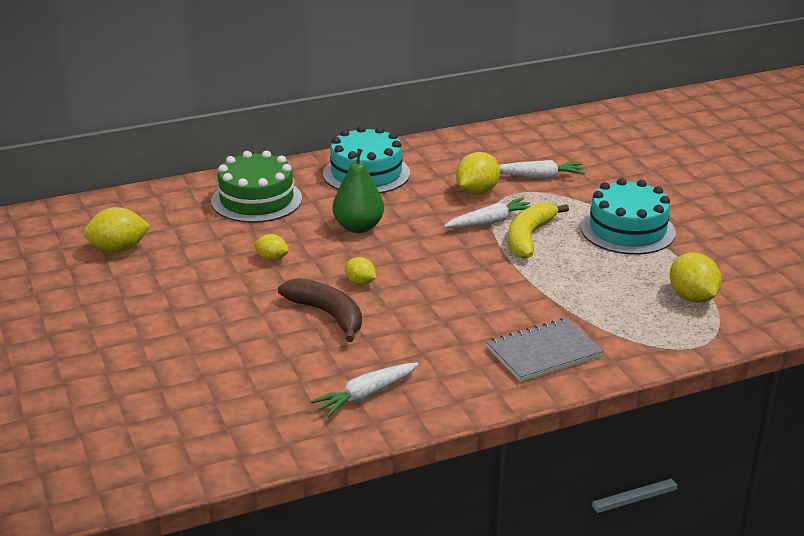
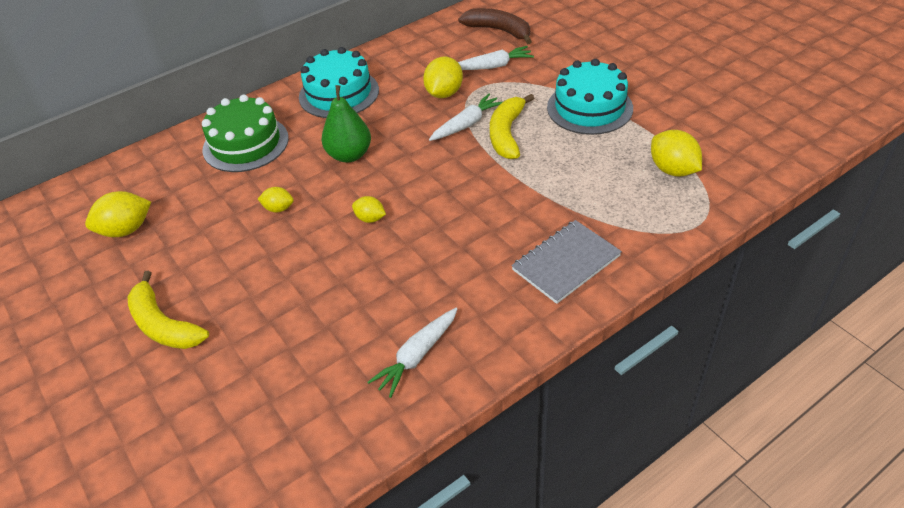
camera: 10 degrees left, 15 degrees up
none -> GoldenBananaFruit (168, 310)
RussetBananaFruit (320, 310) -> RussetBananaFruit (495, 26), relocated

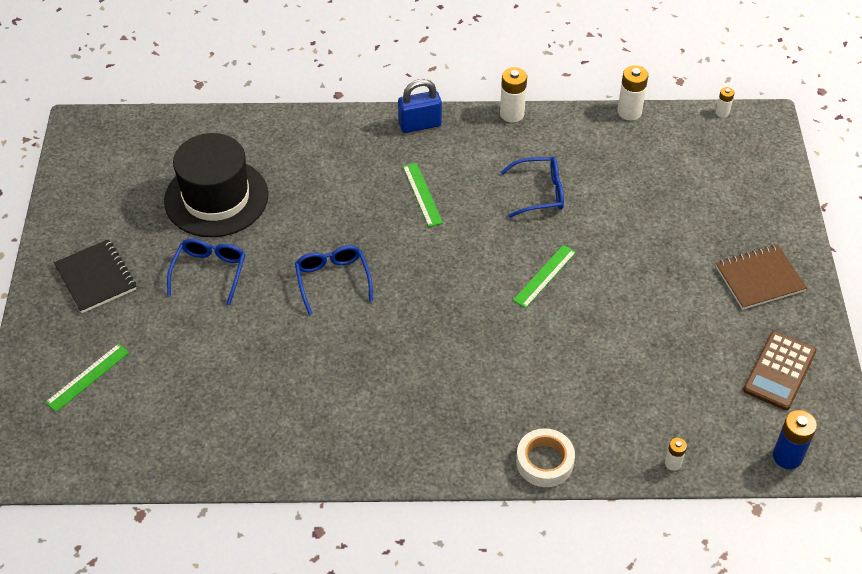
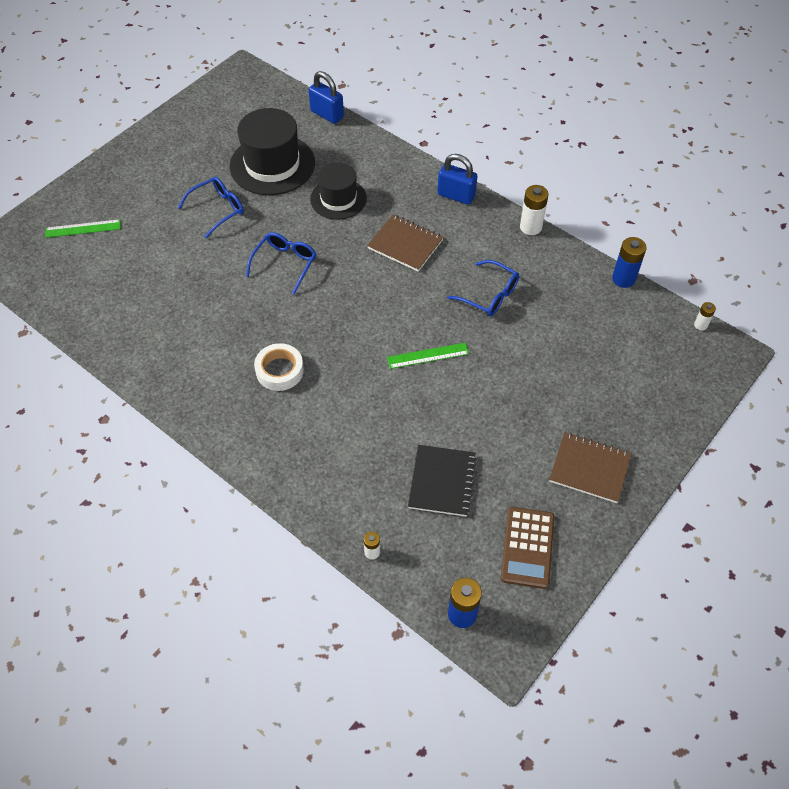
camera: 40 degrees right, 5 degrees up
WhiteStickyTape (545, 457) -> WhiteStickyTape (279, 367), relocated
none -> CobaltSmallLock (326, 97)
none -> EbonyHat (338, 191)
LeafGreenRuler (423, 195) -> RussetNotebook (405, 243)
EbonyNotebook (95, 276) -> EbonyNotebook (442, 481), relocated
RussetPocketCalculator (779, 370) -> RussetPocketCalculator (527, 548), 60 degrees counterclockwise
WhiteAaBattery (632, 93) -> CobaltAaBattery (629, 262)

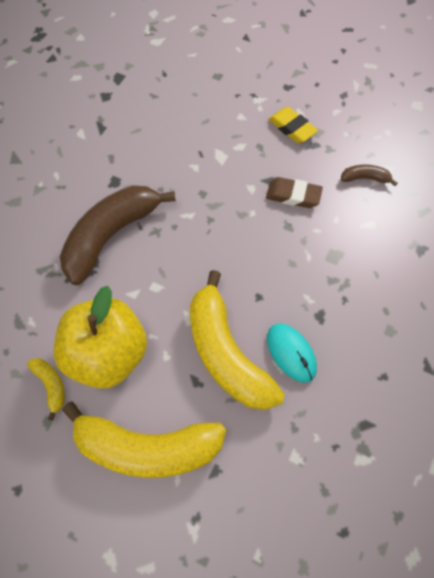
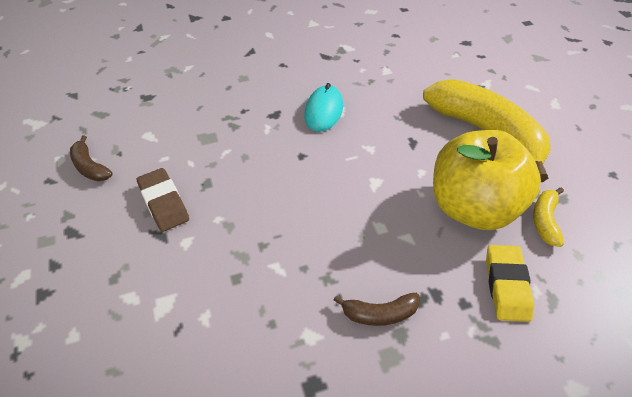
camera: 135 degrees left, 15 degrees down
RussetBananaFruit (118, 235) -> RussetBananaFruit (376, 309), x0.43
GoldenPencilEraser (293, 125) -> GoldenPencilEraser (510, 283), relocated
GoldenBananaFruit (237, 340) -> none

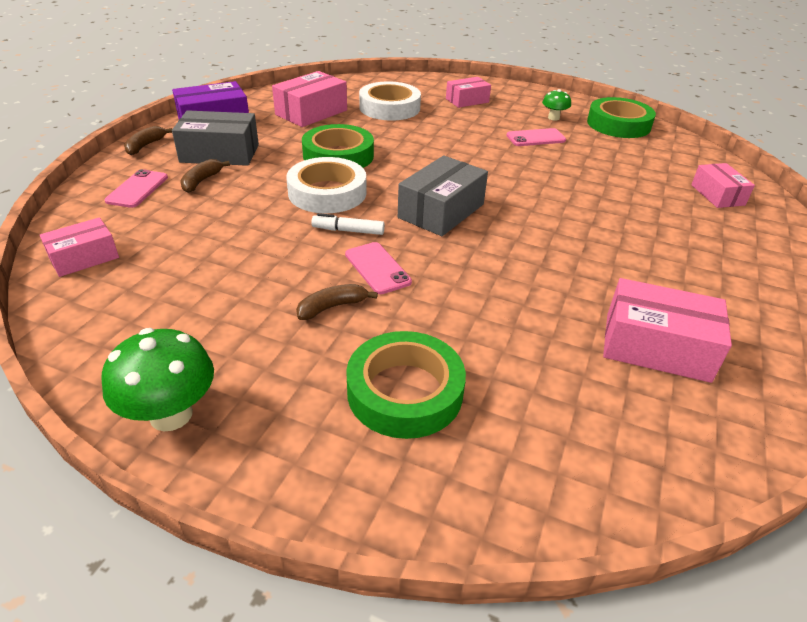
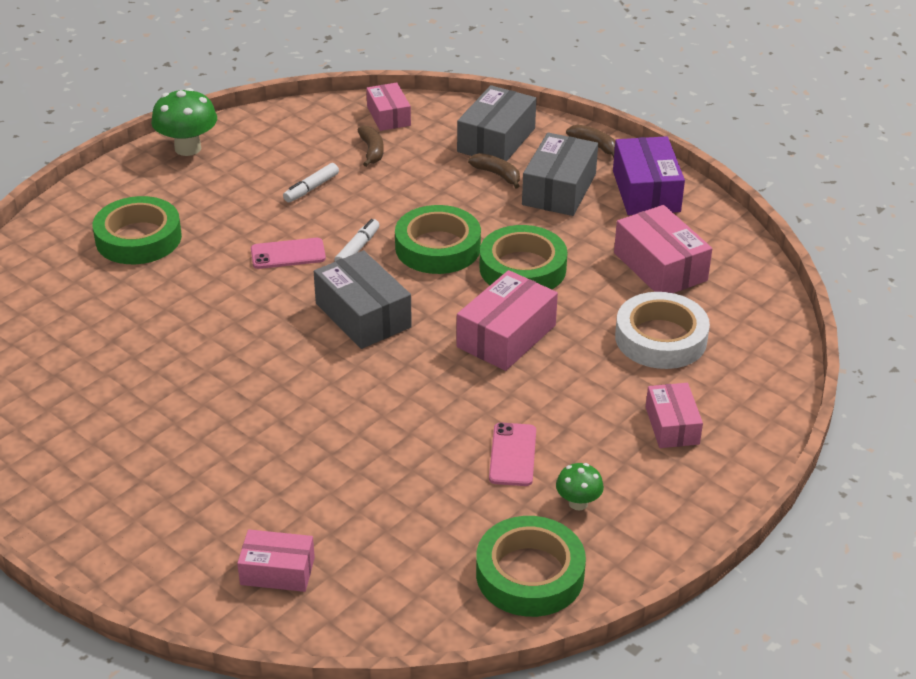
camera: 110 degrees right, 0 degrees up
none -> WhiteMarkerPen (311, 182)
RussetBananaFruit (337, 302) -> RussetBananaFruit (371, 146), relocated
WhiteStickyTape (326, 185) -> LeafGreenStickyTape (438, 239)
RosePinkParcel (667, 330) -> RosePinkParcel (507, 320), relocated
RosePinkSmartphone (136, 188) -> GrayParcel (497, 123)

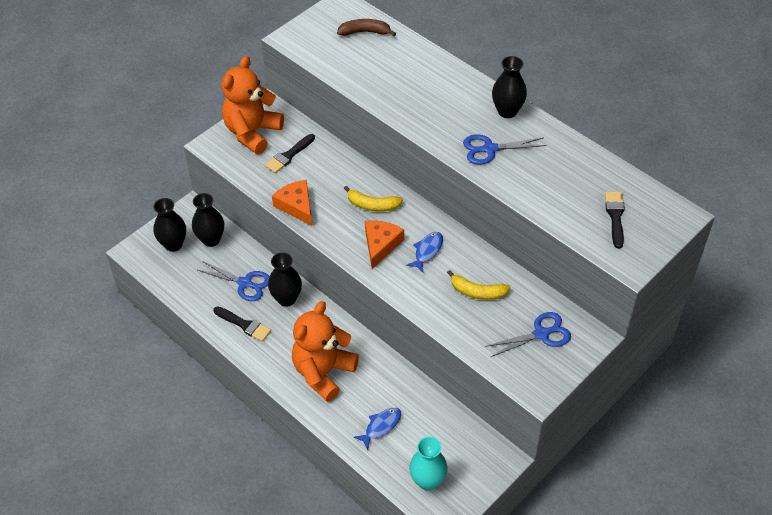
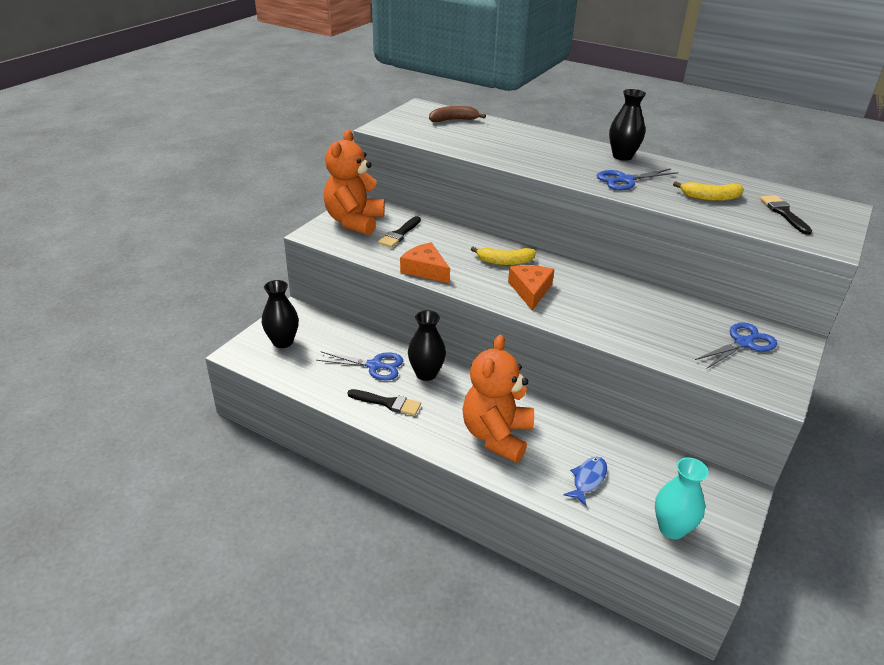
camera: 15 degrees left, 15 degrees down
GoldenBananaFruit (479, 285) -> GoldenBananaFruit (708, 191), relocated
EbonyVase (208, 220) -> none
CobaltToyFish (424, 252) -> none

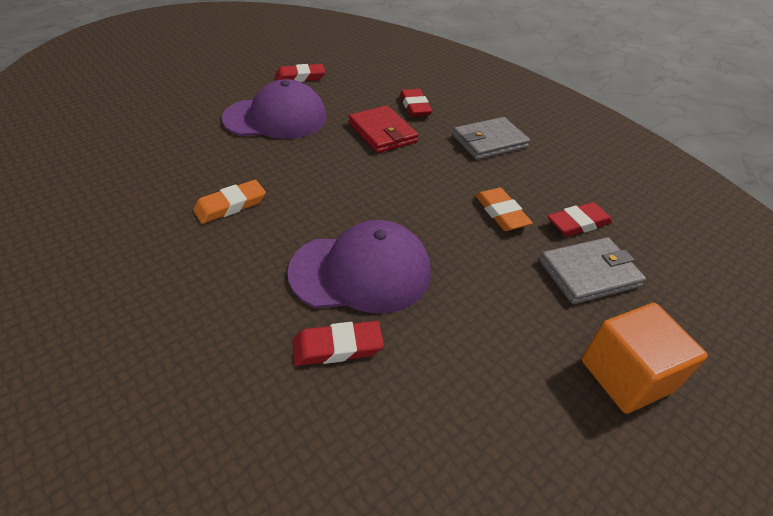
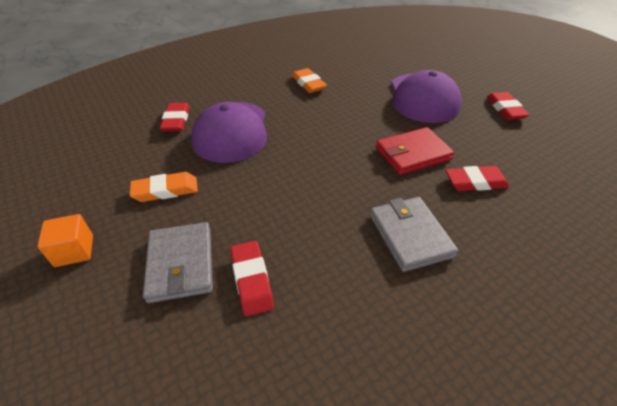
camera: 100 degrees right, 0 degrees up
OrangeColouredSolidCube (644, 358) -> OrangeColouredSolidCube (65, 240), x0.63
OrangeColouredPencilEraser (504, 209) -> OrangeColouredPencilEraser (164, 187), relocated

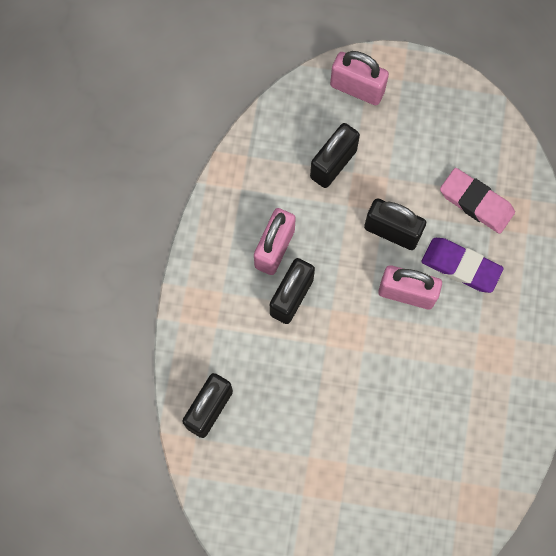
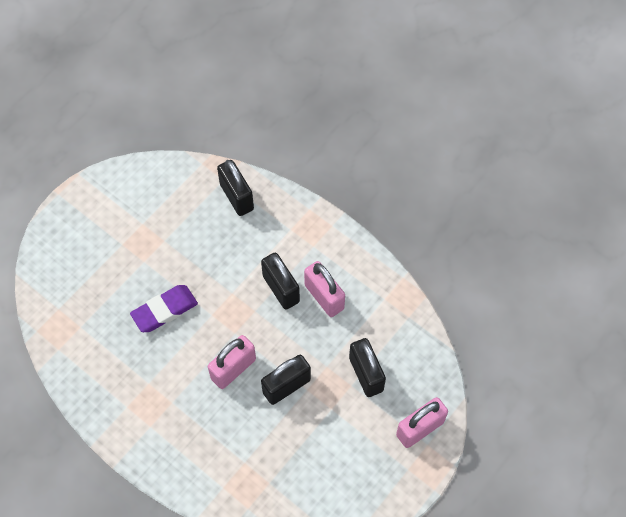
camera: 120 degrees right, 10 degrees down
PurplePencilEraser (462, 265) -> PurplePencilEraser (164, 308), relocated
RosePinkPencilEraser (477, 201) -> none

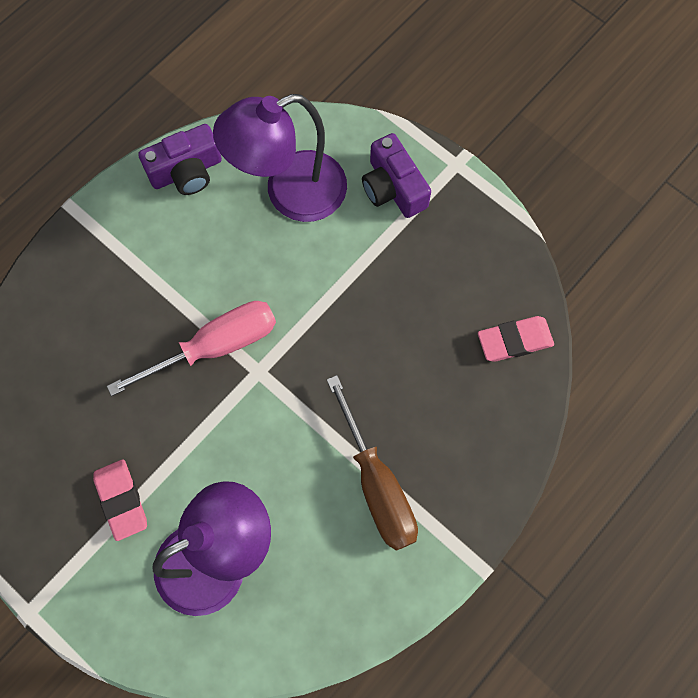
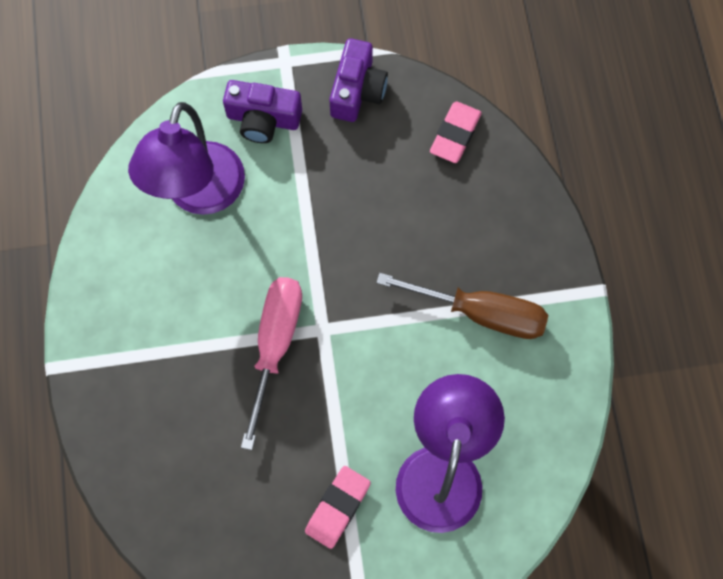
camera: 50 degrees left, 0 degrees up
RosePinkPencilEraser (120, 500) -> RosePinkPencilEraser (338, 507), 75 degrees counterclockwise
PurplePhotoCamera (180, 159) -> PurplePhotoCamera (358, 80), relocated

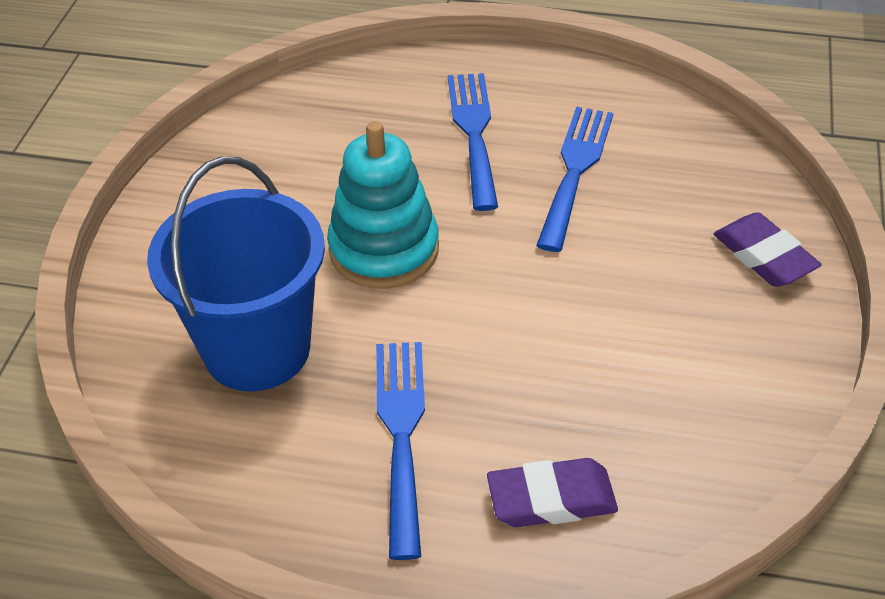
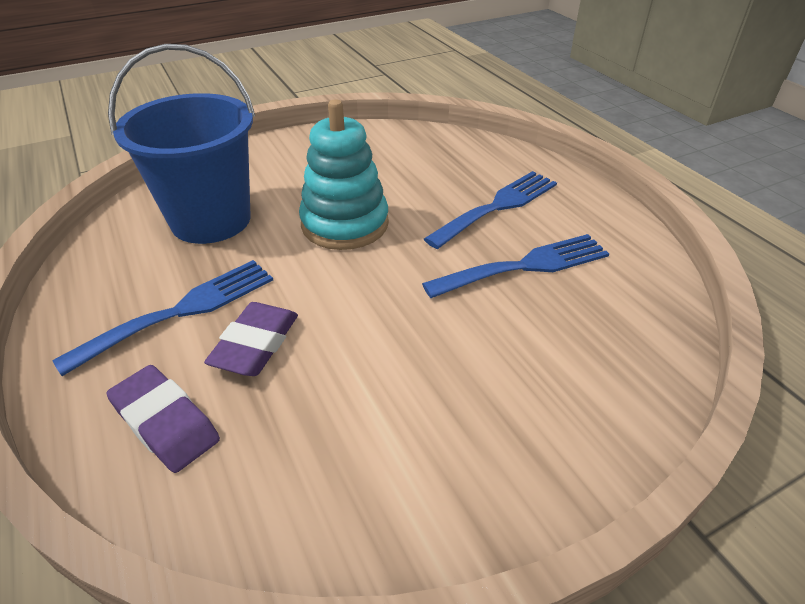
camera: 50 degrees right, 5 degrees down
PurplePencilEraser (767, 249) -> PurplePencilEraser (251, 339), relocated

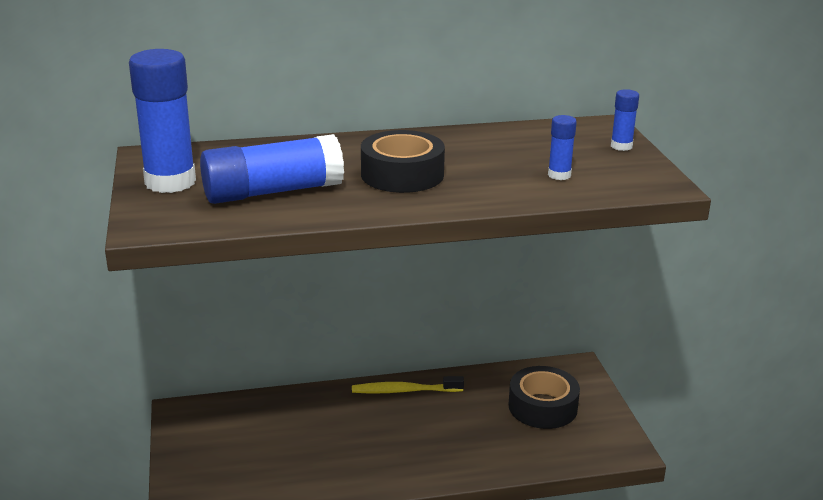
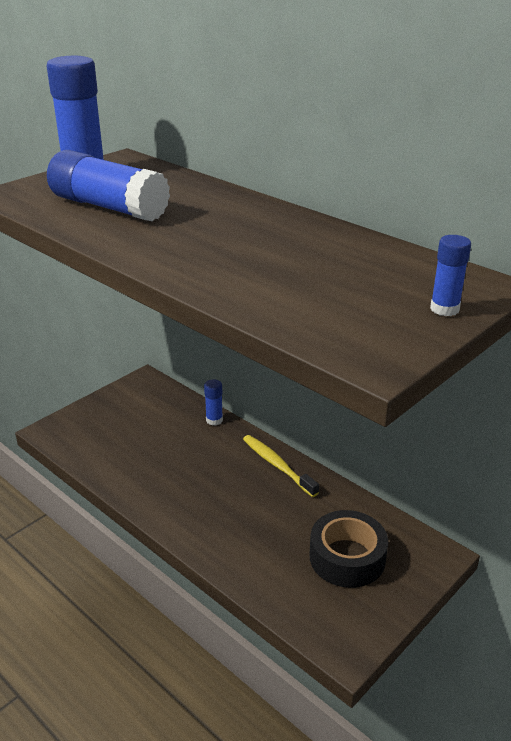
camera: 55 degrees right, 5 degrees up
CobaltGlueStick (562, 147) -> CobaltGlueStick (213, 403), relocated
EbonyStickyTape (403, 161) -> none

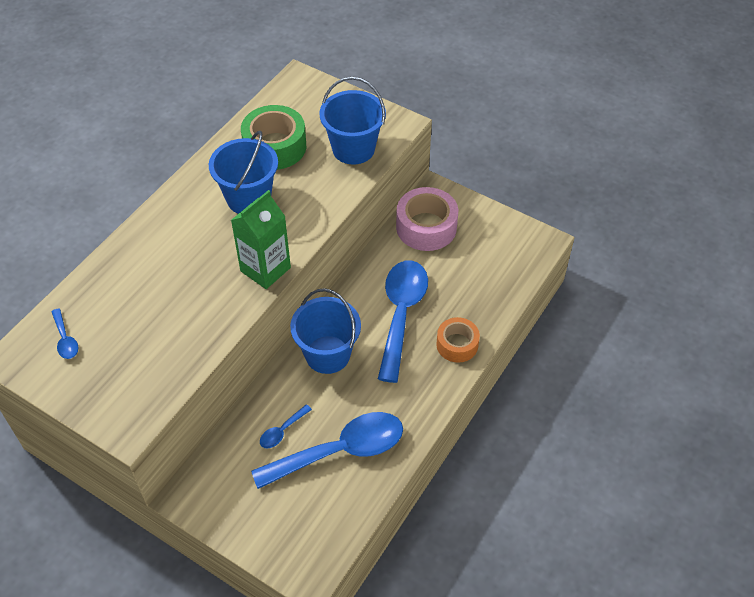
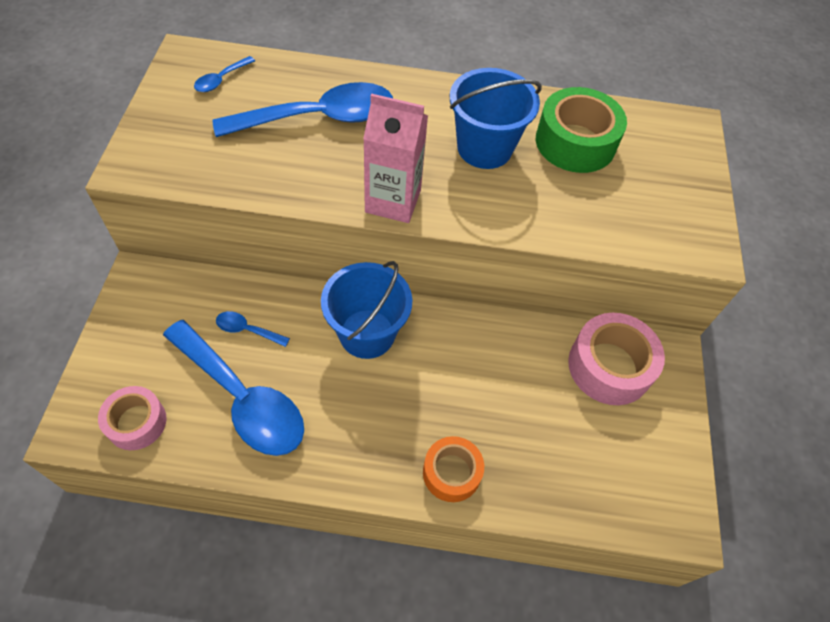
camera: 60 degrees right, 5 degrees up
none -> RosePinkStickyTape (132, 418)
CobaltTeaspoon (403, 321) -> CobaltTeaspoon (303, 109), relocated
LeafGreenCarton (261, 239) -> RosePinkCarton (395, 158)
CobaltPail (353, 121) -> none

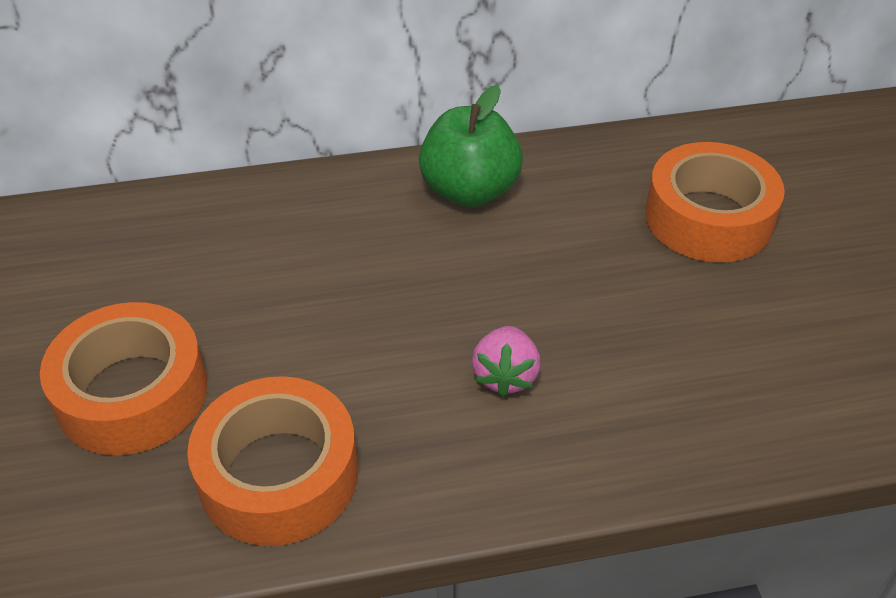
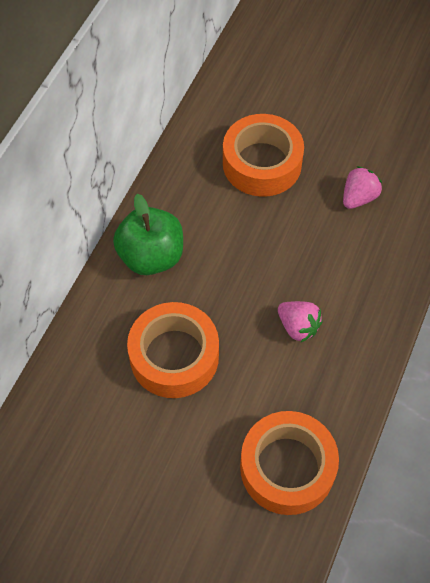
camera: 55 degrees left, 15 degrees up
OrangeColouredStickyTape (123, 378) -> OrangeColouredStickyTape (173, 350), relocated
none -> RosePinkBerry (362, 187)

